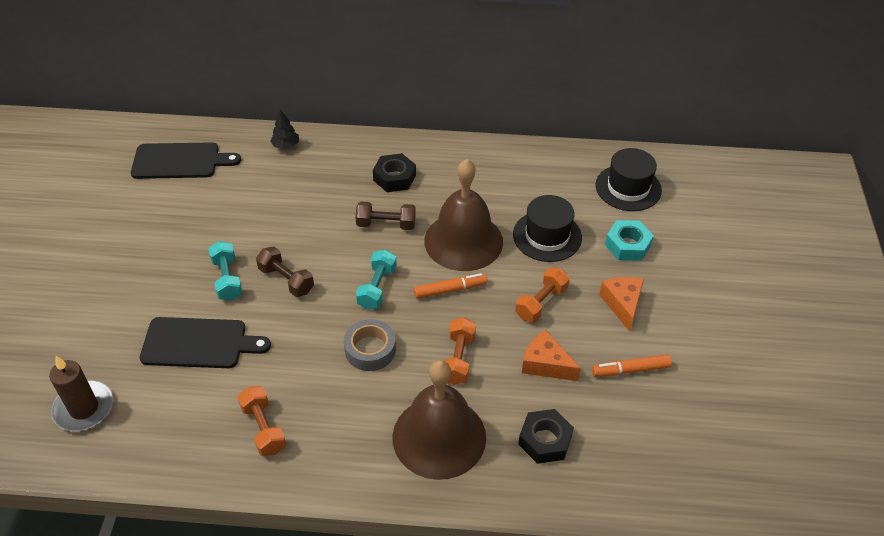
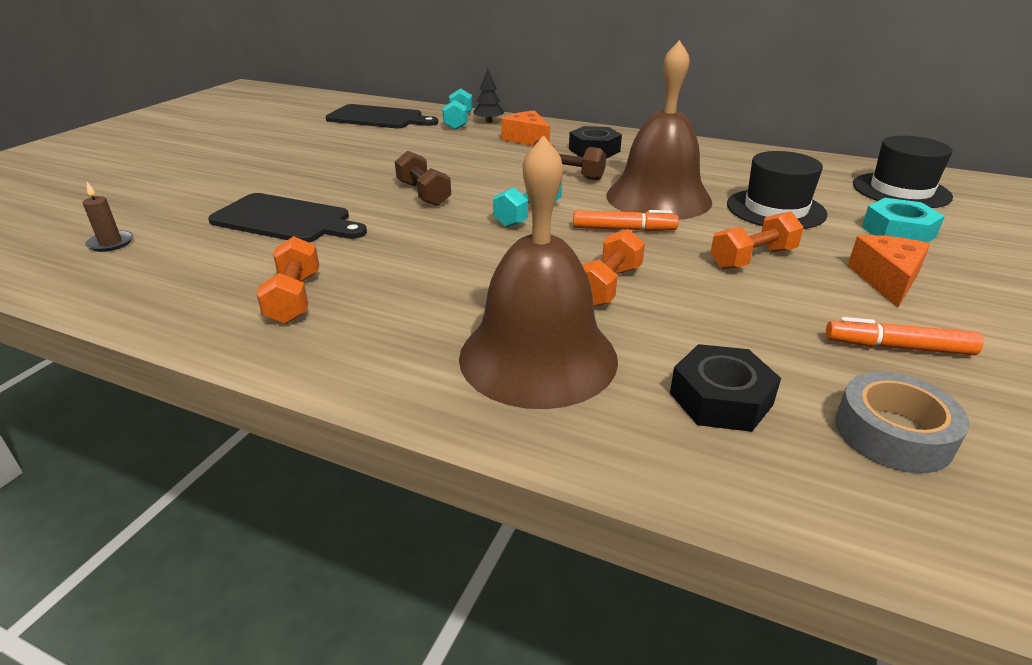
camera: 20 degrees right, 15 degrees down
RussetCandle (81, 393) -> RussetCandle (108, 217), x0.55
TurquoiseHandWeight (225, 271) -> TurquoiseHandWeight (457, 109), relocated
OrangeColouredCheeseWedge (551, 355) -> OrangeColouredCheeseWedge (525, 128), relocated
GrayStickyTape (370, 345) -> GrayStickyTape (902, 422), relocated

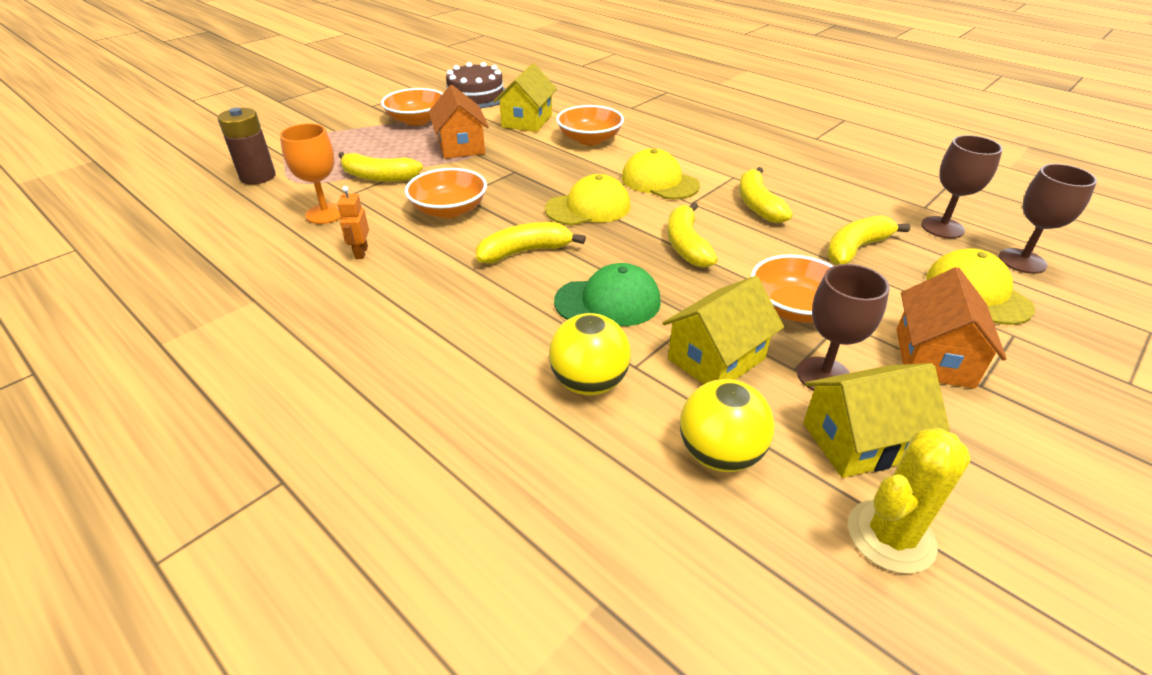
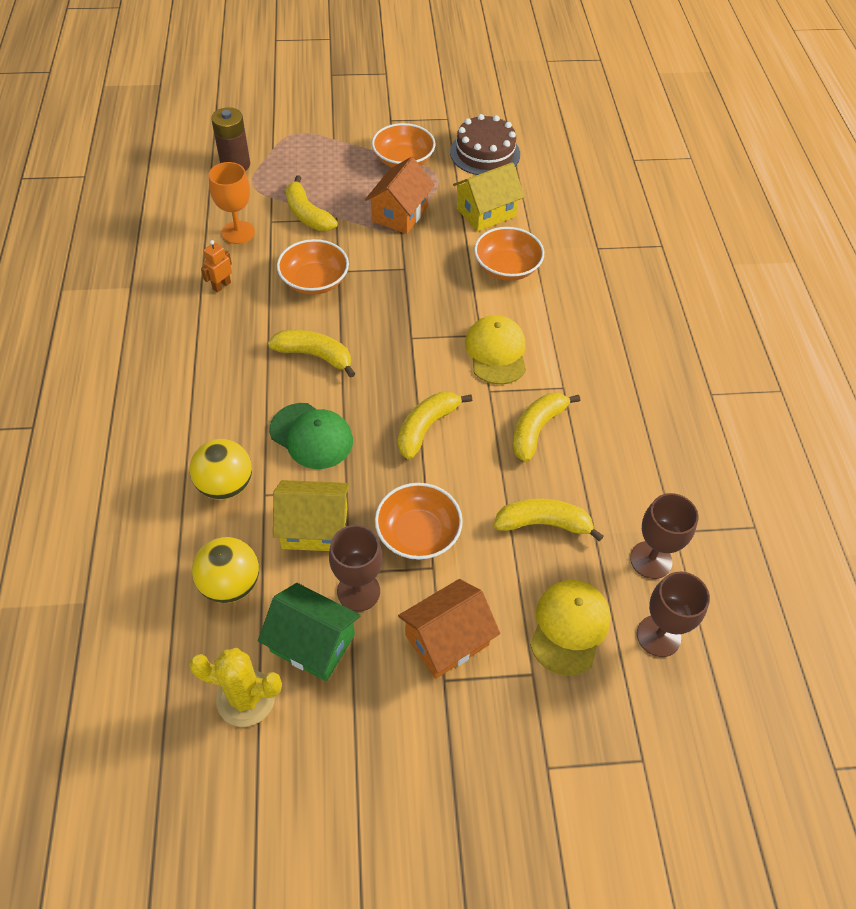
camera: 40 degrees right, 15 degrees up
GoldenHouse (876, 420) -> LeafGreenHouse (309, 632)
GoldenBaseballCap (588, 200) -> none

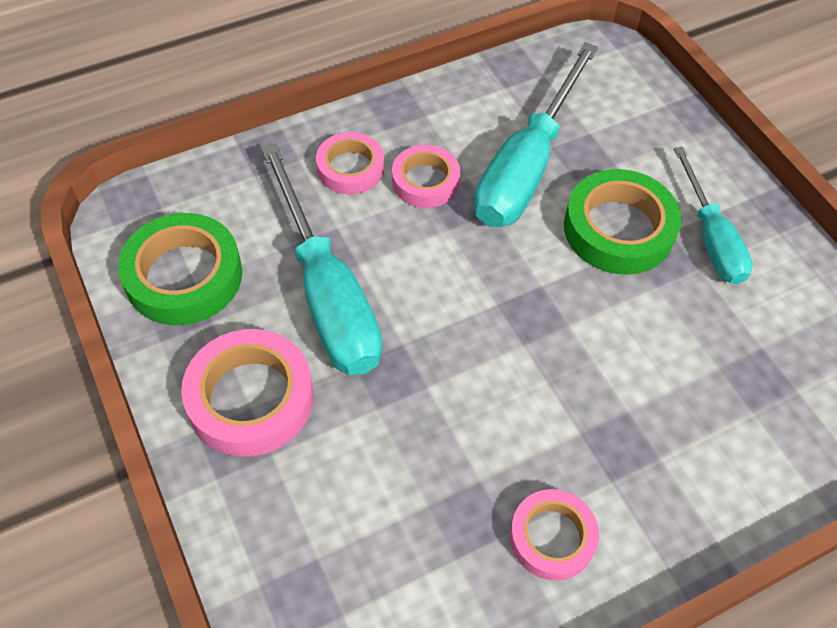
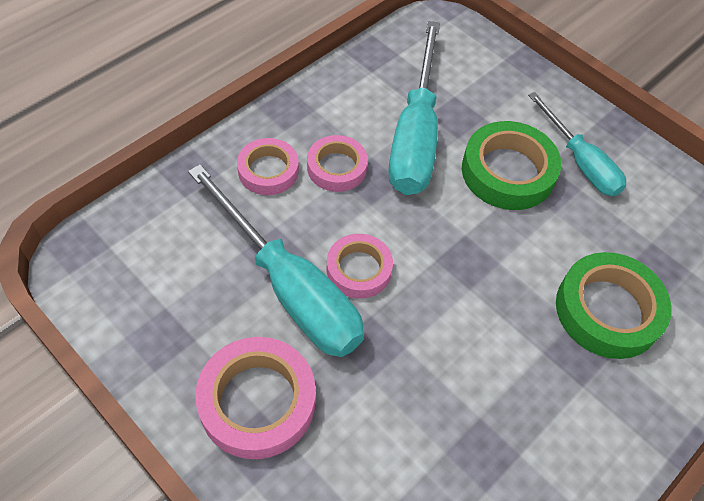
camera: 20 degrees left, 0 degrees up
RosePinkStickyTape (554, 535) -> RosePinkStickyTape (360, 266), relocated
LeafGreenStickyTape (180, 269) -> LeafGreenStickyTape (614, 305), relocated

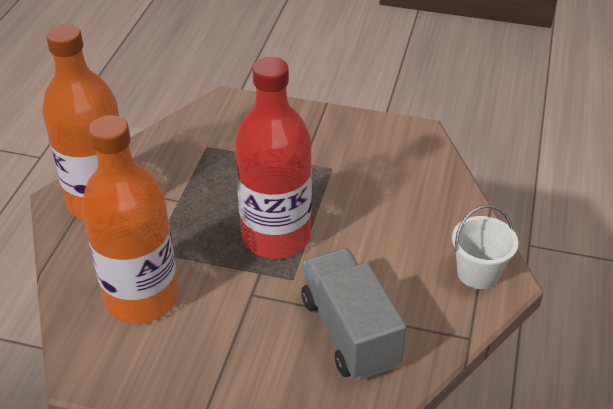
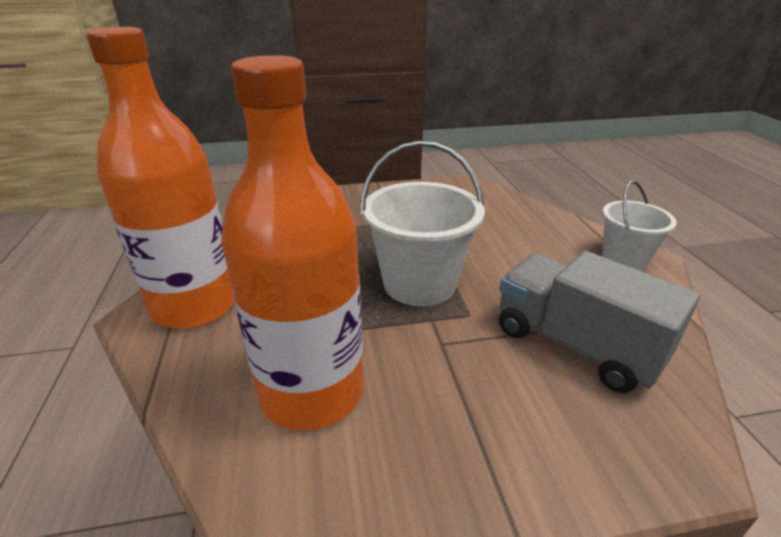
camera: 25 degrees left, 10 degrees down
ScarletBottle (273, 158) -> WhitePail (422, 223)

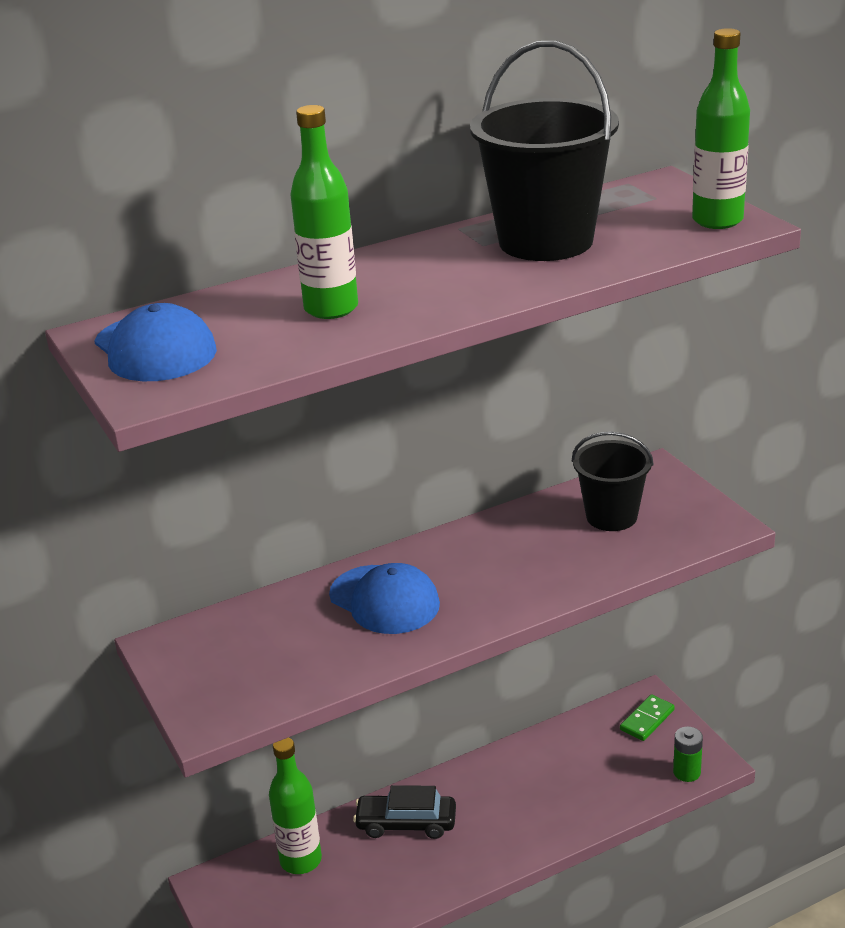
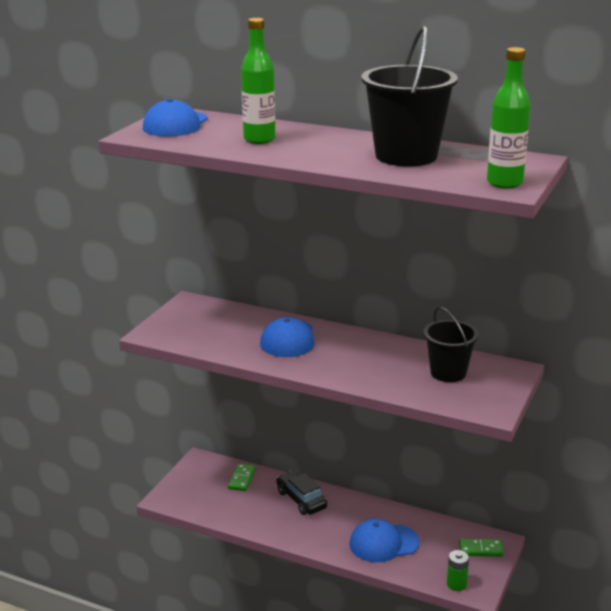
camera: 50 degrees right, 5 degrees down
LeafGreenBottle (295, 806) -> LeafGreenDomino (242, 477)
none -> CobaltBaseballCap (384, 540)

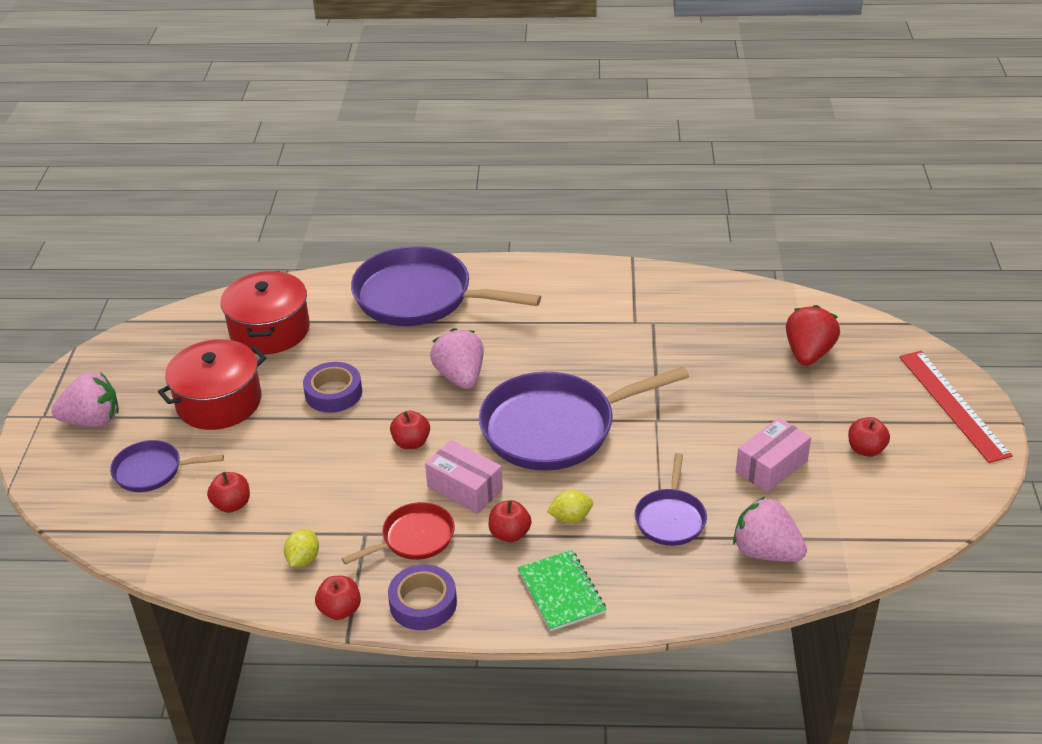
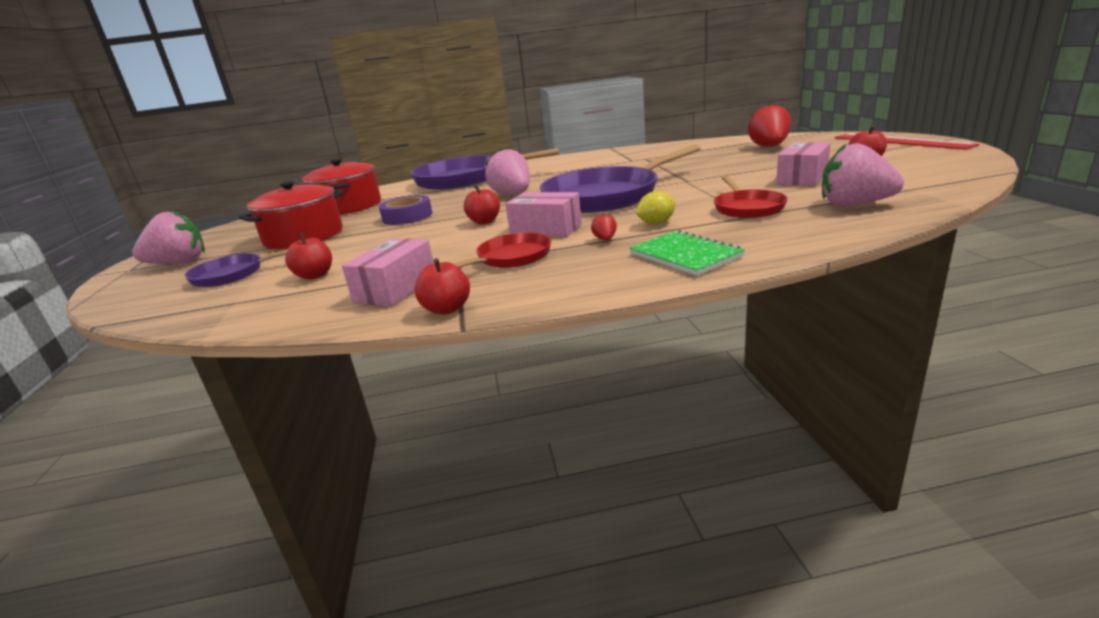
camera: 10 degrees left, 15 degrees down
GoldenLemon (301, 548) -> RosePinkParcel (388, 272)
ScarletAppleFruit (509, 521) -> ScarletBerry (604, 226)
PurpleSkillet (671, 499) -> ScarletSkillet (751, 197)
PurpleStickyTape (422, 597) -> none

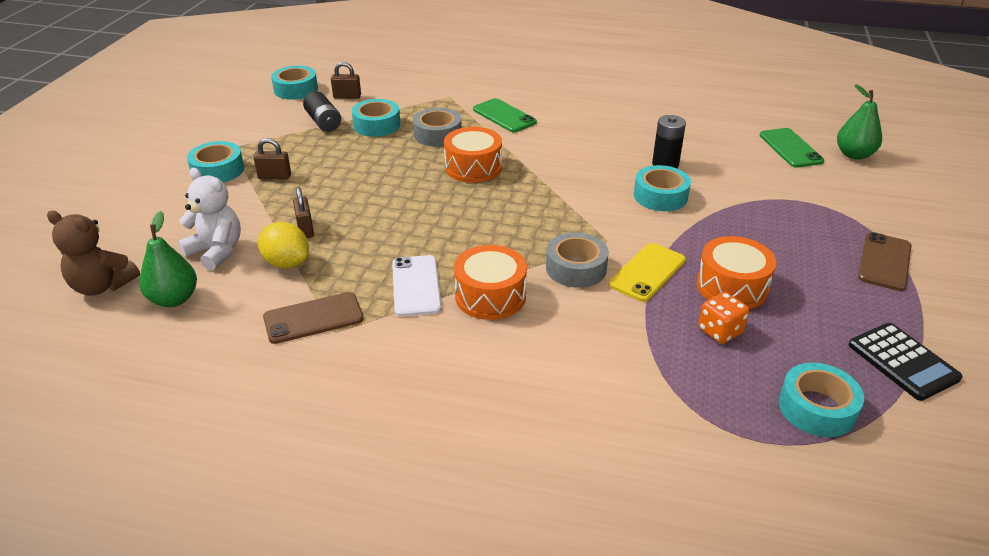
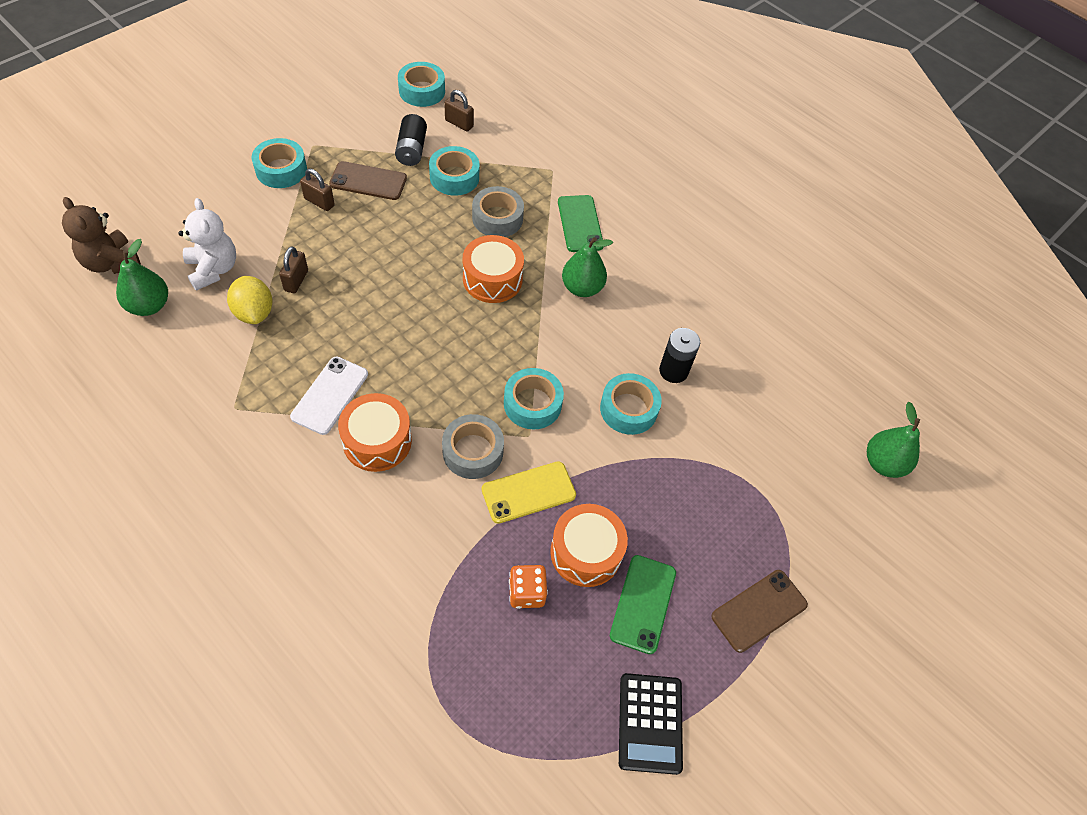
camera: 25 degrees right, 20 degrees up
RussetSmartphone (313, 318) -> RussetSmartphone (368, 180), relocated
TurquoiseStickyTape (821, 400) -> TurquoiseStickyTape (534, 399), relocated
none -> LeafGreenPearFruit (587, 267)
LeafGreenSmartphone (792, 148) -> LeafGreenSmartphone (643, 604), relocated

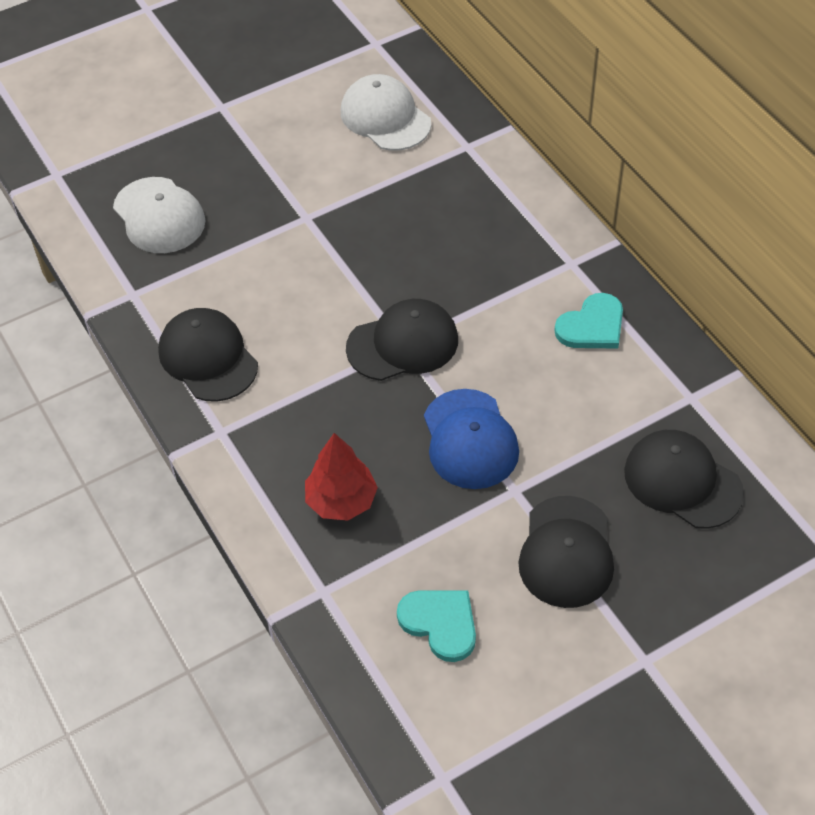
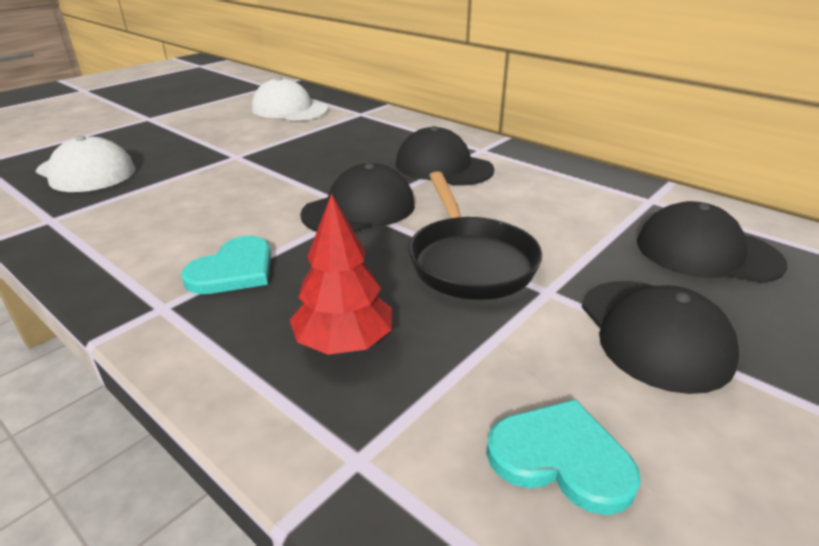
camera: 20 degrees left, 20 degrees down
TurquoiseLoveHeart (588, 320) -> TurquoiseLoveHeart (226, 265), relocated
EbonyBaseballCap (208, 355) -> EbonyBaseballCap (445, 155), relocated
CobaltBaseballCap (471, 439) -> EbonySkillet (475, 236)

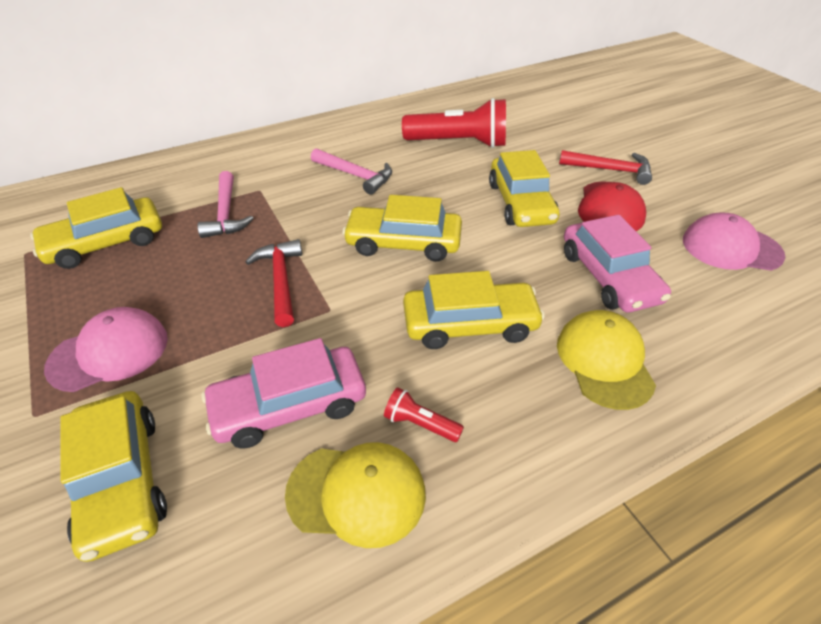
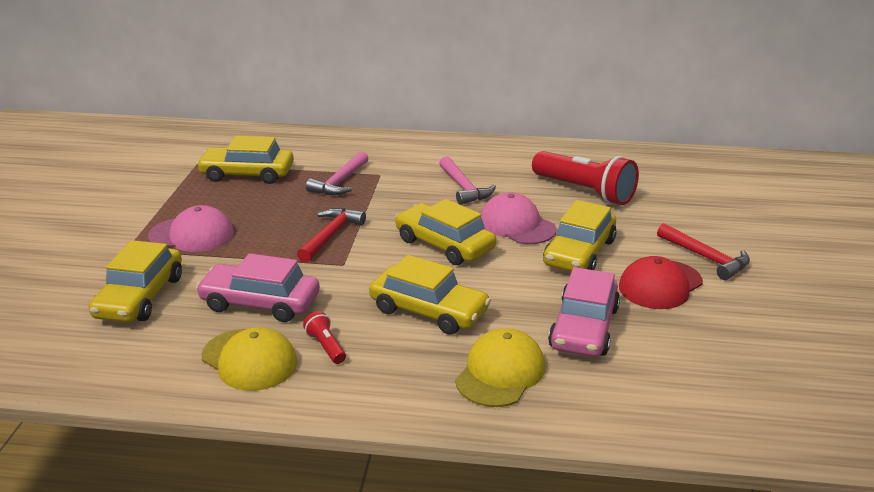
camera: 35 degrees right, 15 degrees down
RosePinkBaseballCap (734, 242) -> RosePinkBaseballCap (518, 218), relocated

